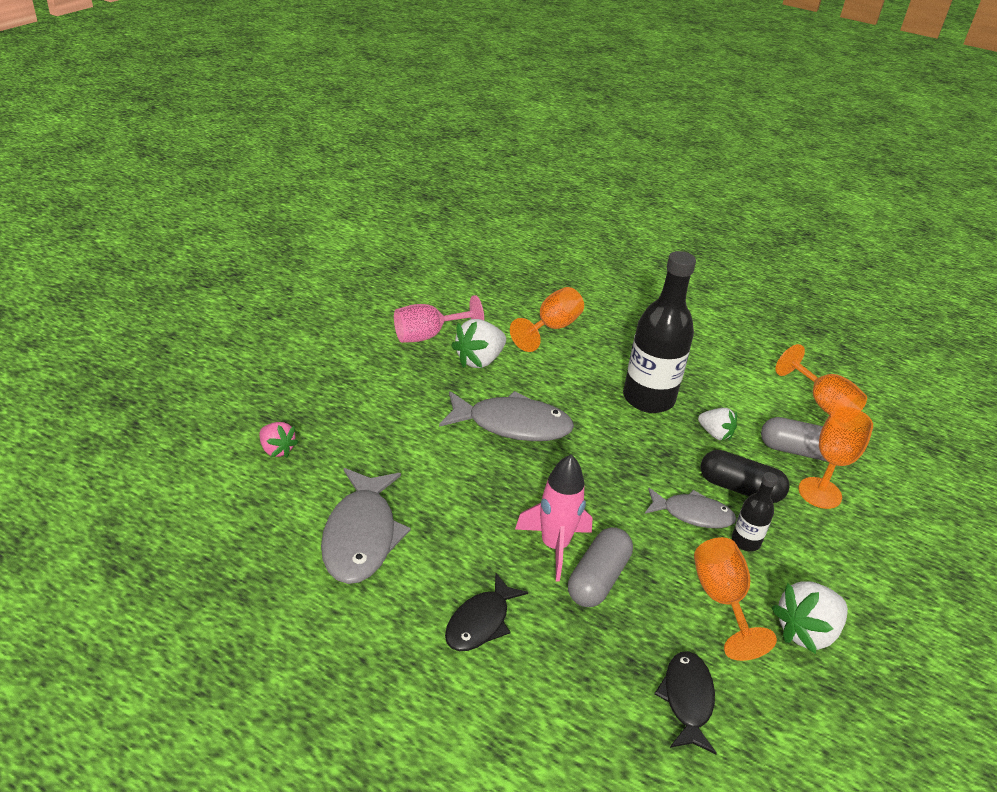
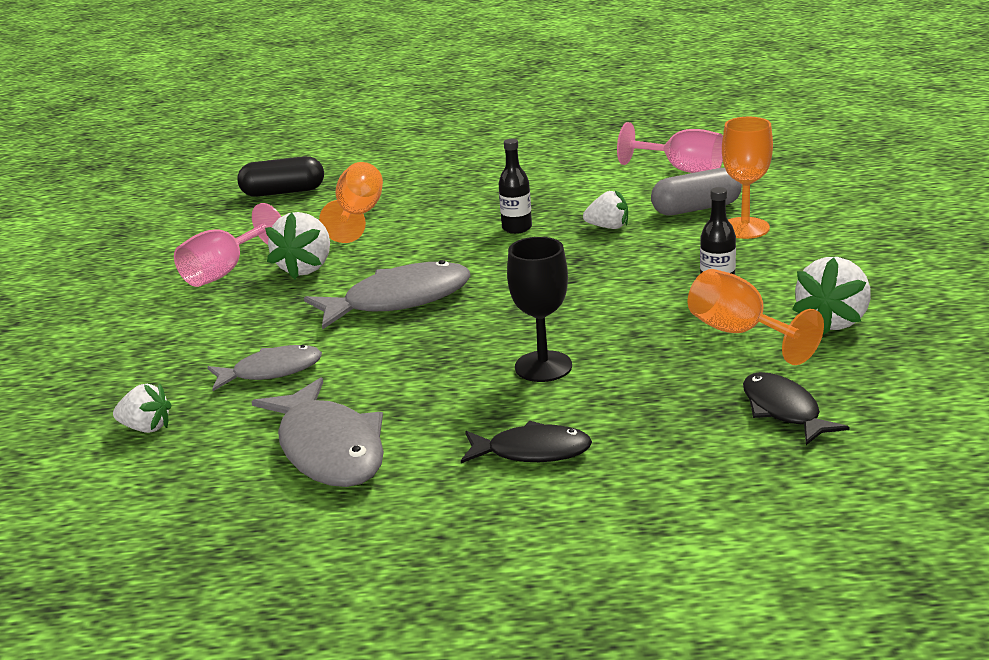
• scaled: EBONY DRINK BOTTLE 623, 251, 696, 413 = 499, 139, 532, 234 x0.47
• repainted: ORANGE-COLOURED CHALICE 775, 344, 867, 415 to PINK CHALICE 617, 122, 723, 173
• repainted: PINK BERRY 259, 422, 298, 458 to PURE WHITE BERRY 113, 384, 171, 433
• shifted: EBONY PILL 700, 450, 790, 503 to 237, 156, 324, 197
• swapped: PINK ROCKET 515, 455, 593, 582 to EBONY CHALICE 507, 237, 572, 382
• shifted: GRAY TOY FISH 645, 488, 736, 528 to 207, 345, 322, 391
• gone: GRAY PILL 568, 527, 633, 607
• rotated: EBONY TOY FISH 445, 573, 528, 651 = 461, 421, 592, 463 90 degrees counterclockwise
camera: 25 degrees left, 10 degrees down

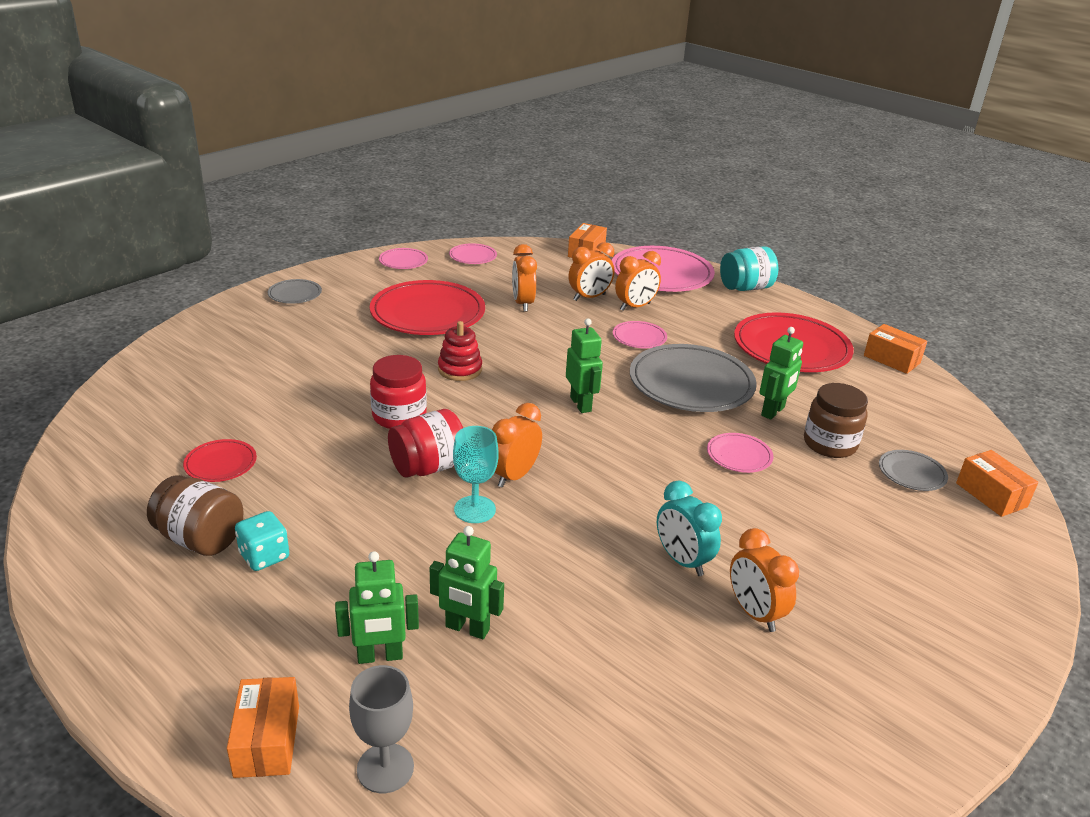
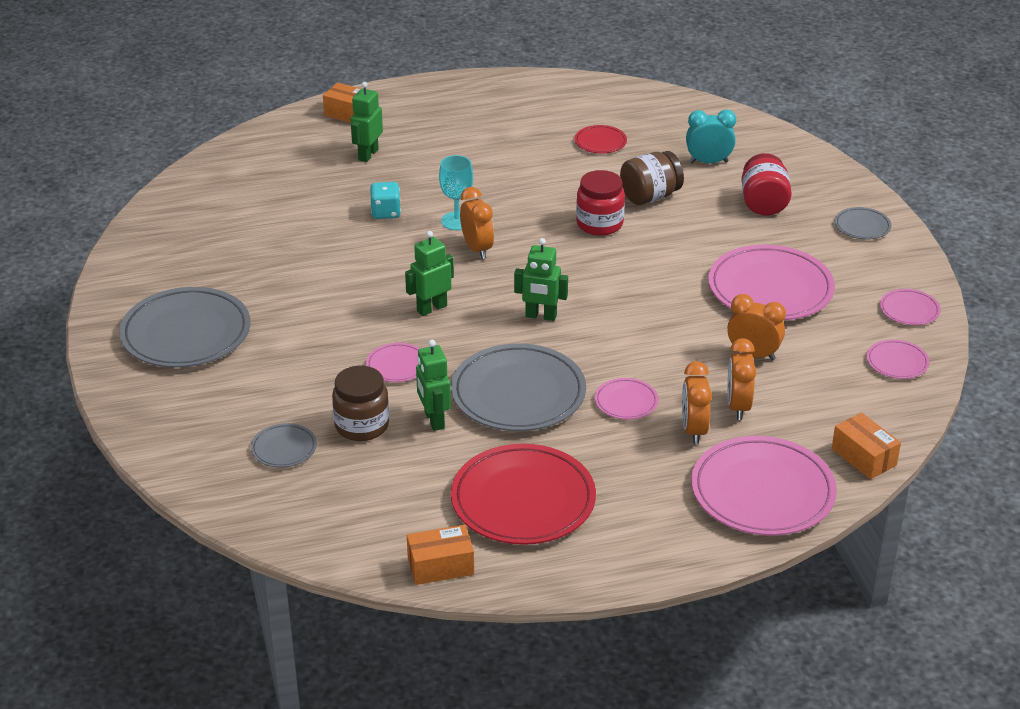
• gone: TURQUOISE PRESERVE JAR 720, 246, 778, 291
• repainted: SCARLET FLAT DISH 370, 280, 485, 335 to PINK FLAT DISH 708, 245, 835, 320
• gone: SCARLET STACKING RINGS 438, 321, 482, 381
• shifted: SCARLET PRESERVE JAR 388, 409, 463, 478 to 741, 153, 792, 215
• gone: ORANGE-COLOURED BOX 956, 450, 1038, 517
• shifted: DARK BROWN PRESERVE JAR 147, 475, 243, 556 to 620, 151, 684, 205
• shifted: TURQUOISE CLOCK 657, 481, 722, 576 to 686, 109, 736, 163
• shifted: TURQUOISE DICE 235, 511, 289, 571 to 370, 182, 401, 219
• shifted: GREEN TOY ROBOT 430, 526, 504, 639 to 405, 231, 454, 316
• gone: ORANGE-COLOURED CLOCK 730, 528, 799, 632
• gone: GRAY CHALICE 349, 665, 414, 793
• new: GRAY FLAT DISH 119, 287, 250, 368
camera: 125 degrees right, 5 degrees up

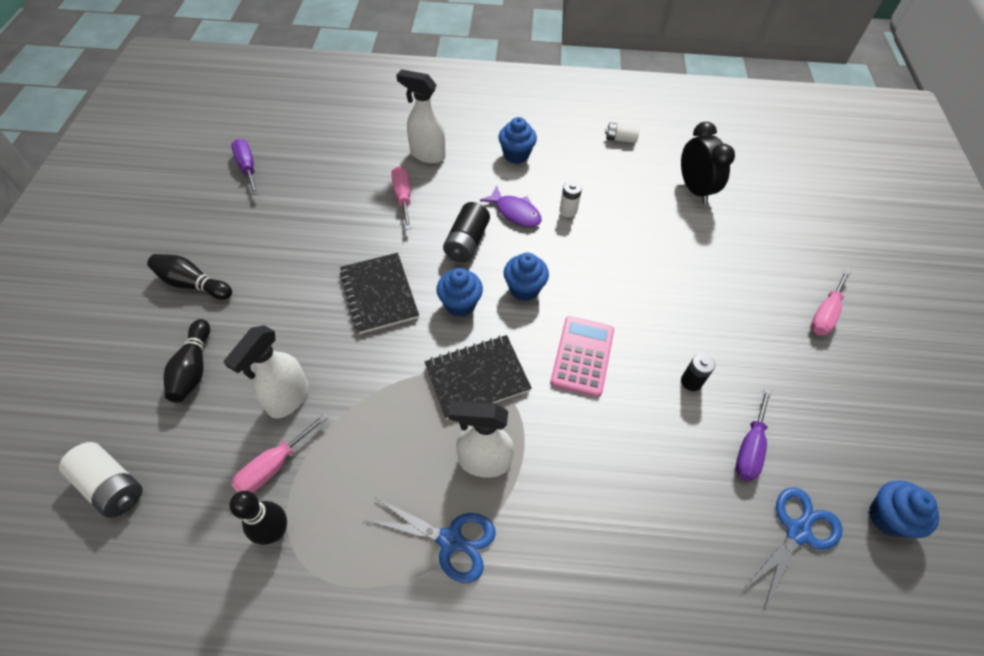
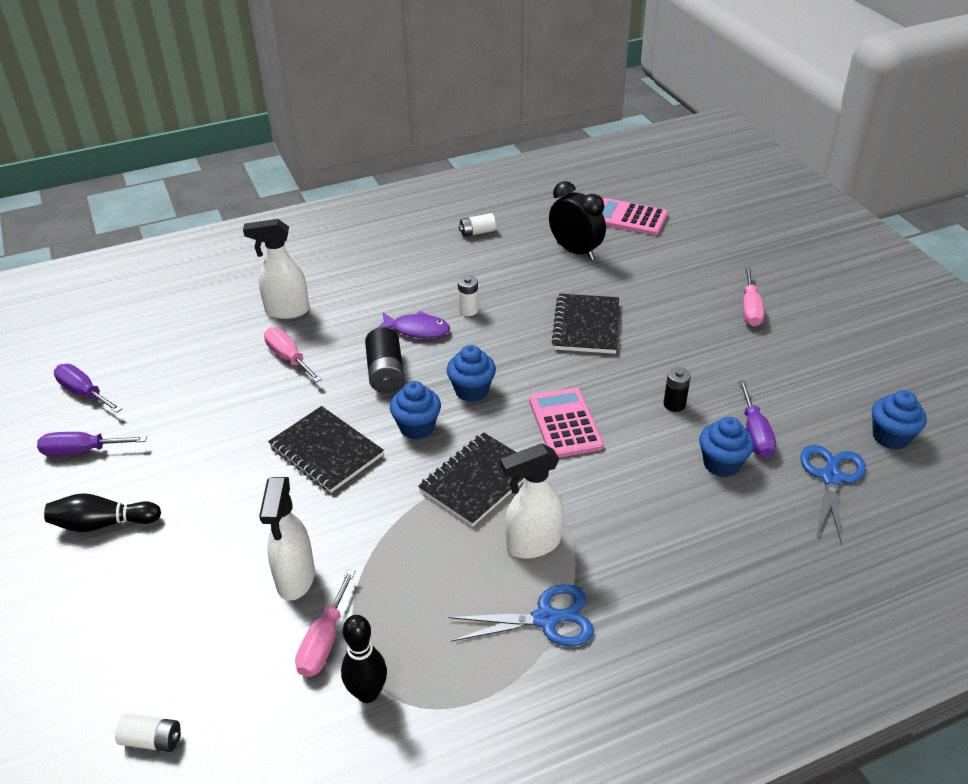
• shifted: COBALT FAIRY CAKE 499, 117, 537, 164 to 699, 417, 754, 477
• gone: EBONY TENPIN 164, 319, 210, 402
• scaled: PURE WHITE POWER CELL 59, 442, 143, 518 = 115, 713, 181, 752 x0.62
• new: PINK ADDING MACHINE 602, 198, 668, 235
• new: EBONY NOTEBOOK 551, 294, 619, 354
• new: ROYAL PURPLE HAND SCREWDRIVER 37, 432, 147, 456
camera: 25 degrees left, 15 degrees down

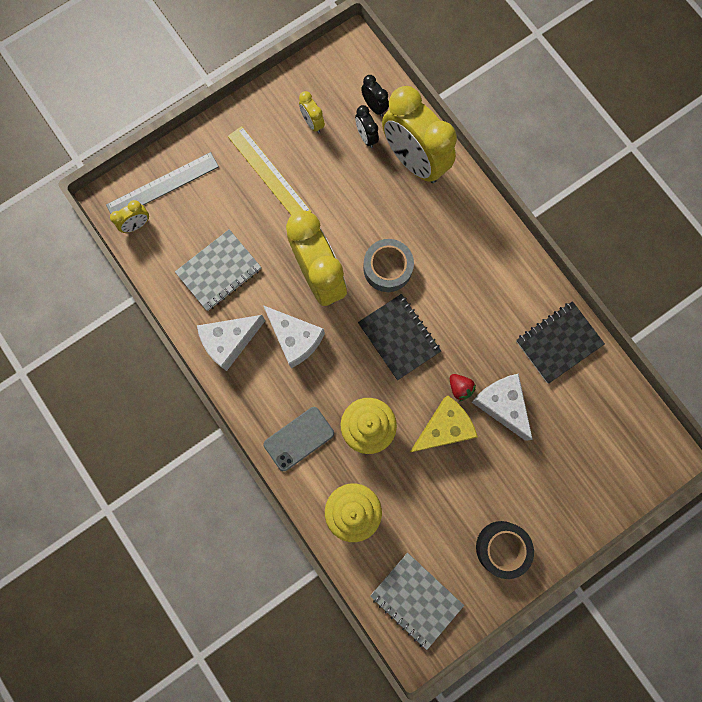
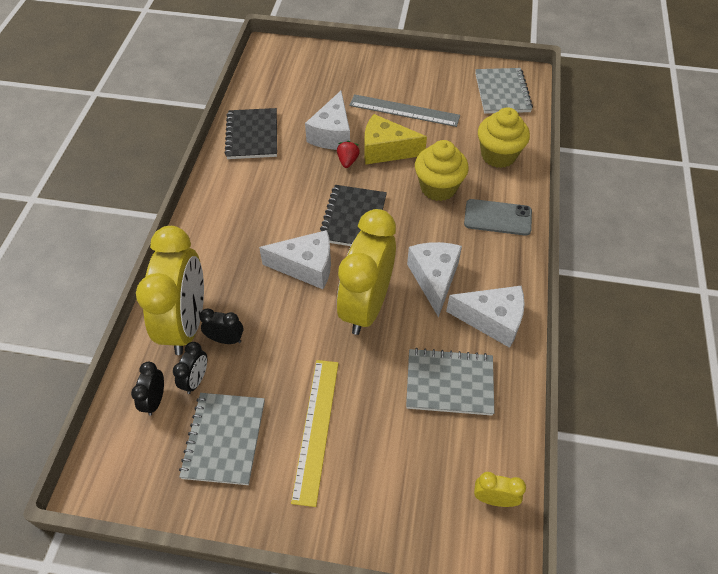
• swapped: GOLDEN CLOCK 299, 91, 325, 133 to GRAY NOTEBOOK 179, 393, 265, 485
• shifted: GRAY STRAIGHTEDGE 106, 152, 219, 214 to 349, 94, 460, 127
• swapped: GRAY STICKY TAPE 363, 239, 414, 292 to PURE WHITE CHEESE WEDGE 259, 230, 331, 289
• rotated: EBONY NOTEBOOK 516, 301, 605, 384 = 224, 108, 277, 159 75 degrees clockwise
• gone: EBONY STICKY TAPE 476, 521, 534, 579
• new: EBONY CLOCK 199, 309, 244, 344
camera: 135 degrees left, 25 degrees down

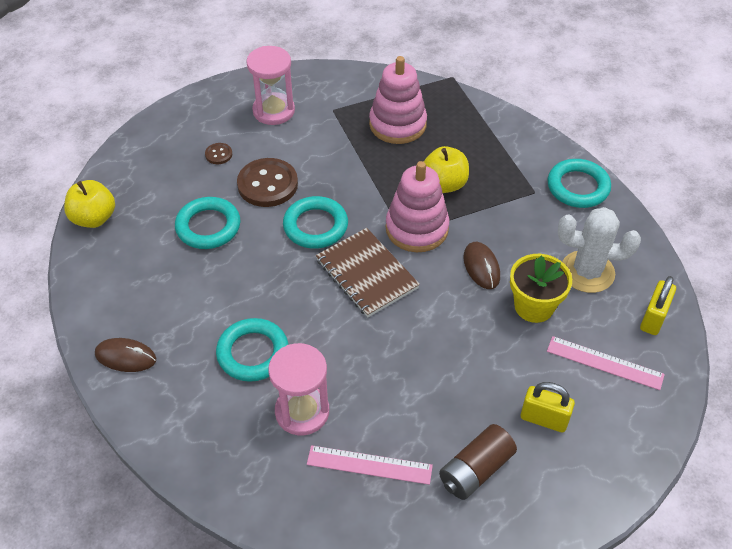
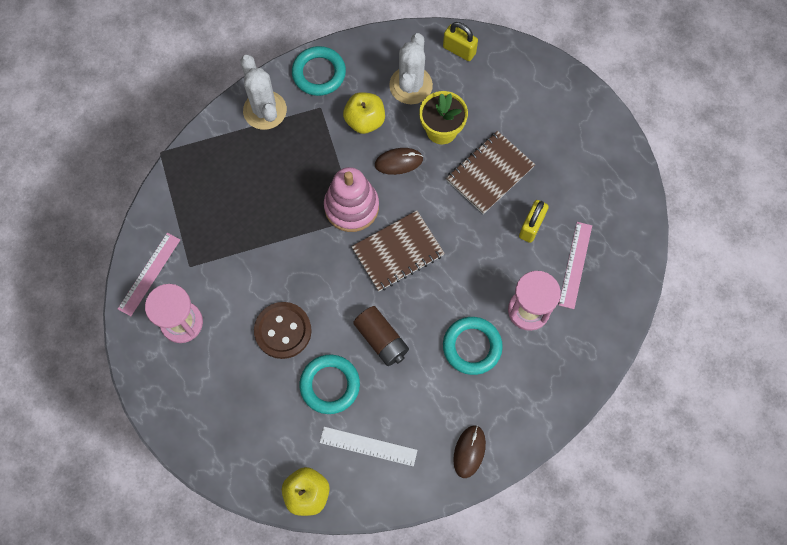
• gone: PINK STACKING RINGS 369, 56, 427, 144
• gone: DARK BROWN SEWING BUTTON 205, 143, 232, 164
• shifted: GOLDEN APPLE FRUIT 424, 146, 469, 193 to 343, 92, 385, 134
• gone: TURQUOISE TORUS 283, 196, 348, 249
• shifted: PINK STRAIGHTEDGE 547, 336, 665, 390 to 118, 233, 180, 316
• shifted: GOLDEN SMALL LOCK 521, 382, 575, 432 to 519, 200, 549, 243
• shifted: DARK BROWN POWER CELL 439, 424, 517, 500 to 353, 306, 409, 366
• new: PURE WHITE CACTUS 241, 55, 287, 130
• new: DARK BROWN NOTEBOOK 446, 131, 535, 214
• new: PURE WHITE STRAIGHTEDGE 320, 427, 418, 466
camera: 85 degrees left, 20 degrees up

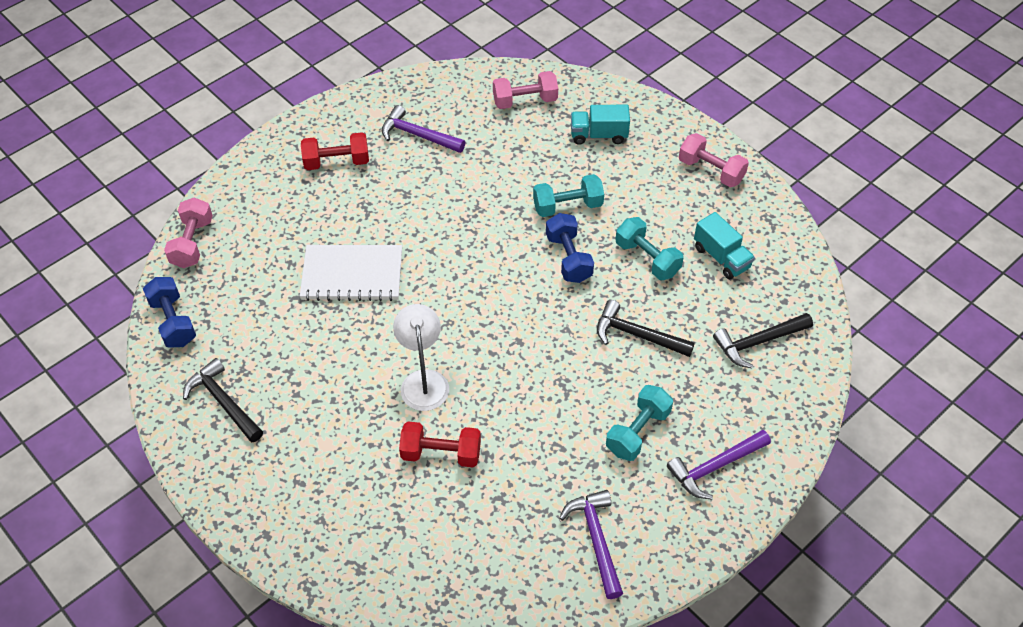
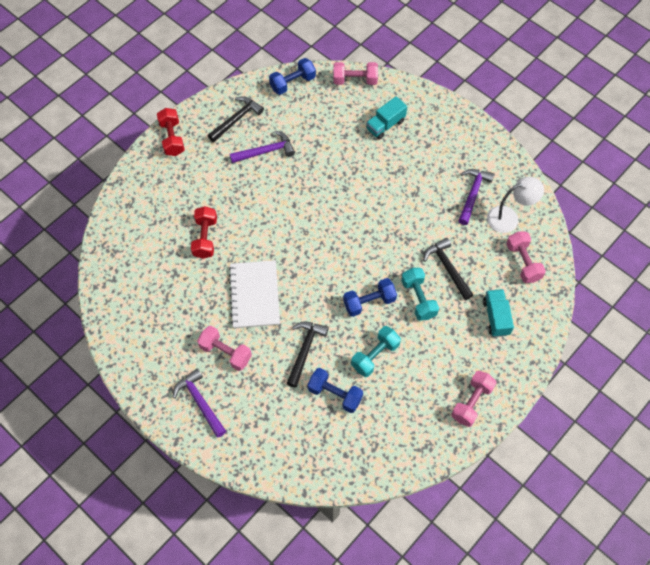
• shifted: SCARLET FREE WEIGHT 301, 132, 369, 170 to 157, 108, 185, 156
• shifted: TURQUOISE TOY TRUCK 694, 212, 755, 279 to 366, 96, 407, 140
• shifted: PURE WHITE NOTEBOOK 300, 245, 402, 301 to 229, 260, 280, 328
• shifted: PURE WHITE READING LAMP 393, 304, 449, 411 to 487, 177, 544, 233
• shifted: EBONY HAMMER 713, 313, 813, 368 to 423, 238, 473, 300
• repainted: TURQUOISE FREE WEIGHT 606, 385, 673, 461 to PINK FREE WEIGHT 197, 326, 252, 371
• shifted: ROYAL PURPLE HAMMER 559, 490, 623, 599 to 230, 131, 295, 163
• new: COBALT FREE WEIGHT 307, 368, 363, 413
camera: 85 degrees right, 10 degrees up

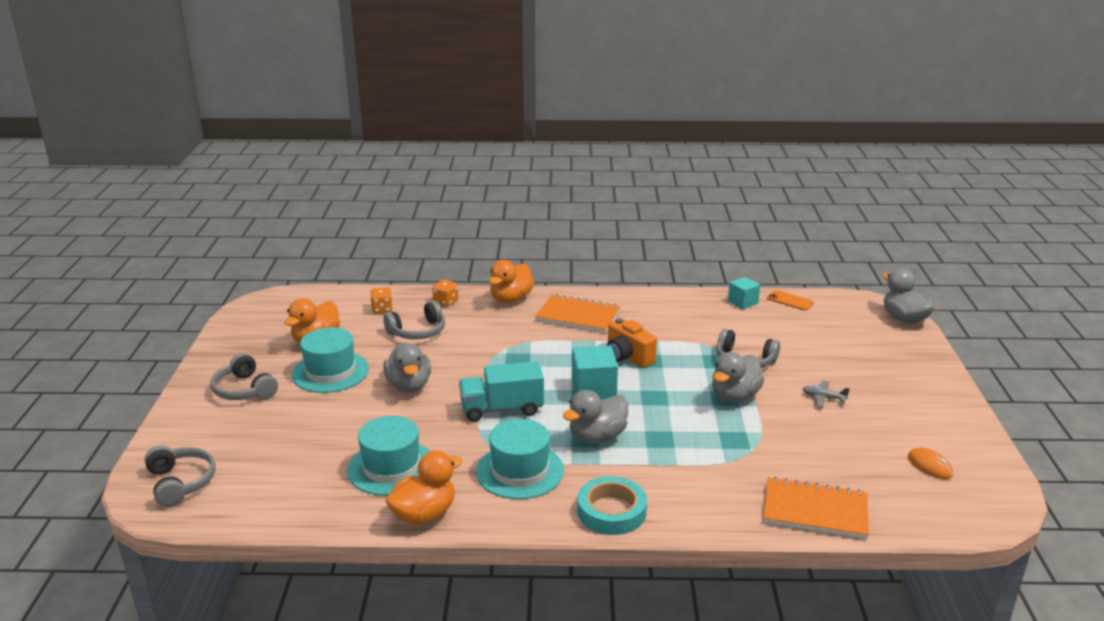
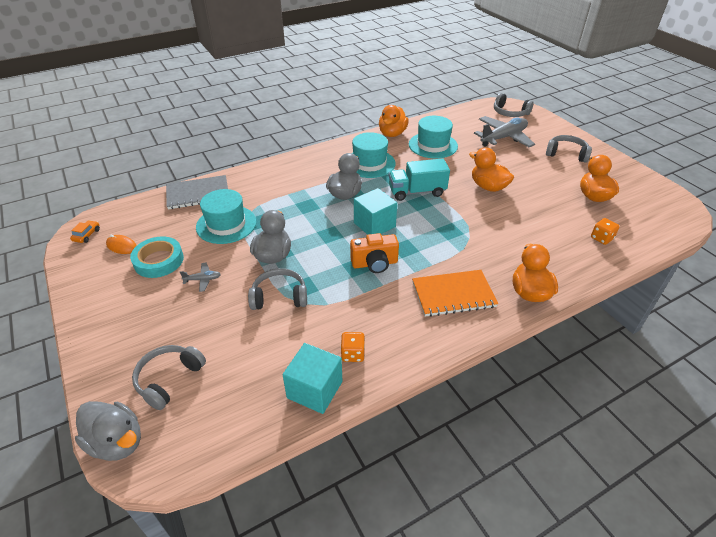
• scaled: TURQUOISE BLOCK 728, 277, 760, 309 = 282, 343, 342, 414 x1.59
• shifted: ORANGE-COLOURED DICE 432, 279, 459, 306 to 341, 332, 365, 362
• gone: ORANGE-COLOURED PHONE 767, 290, 814, 311
• shifted: GRAY HEADSET 383, 301, 445, 340 to 132, 345, 206, 410
• rotated: ORANGE-COLOURED COMPACT CAMERA 607, 318, 657, 368 = 350, 233, 399, 273 150 degrees clockwise
• shifted: TURQUOISE HAT 292, 327, 369, 393 to 196, 189, 256, 244
• repainted: GRAY TOY DUCK 383, 342, 431, 393 to ORANGE-COLOURED TOY DUCK 469, 147, 514, 192
• rotated: TURQUOISE TOY TRUCK 459, 361, 544, 422 = 389, 158, 450, 201 150 degrees counterclockwise
• shifted: TURQUOISE STICKY TAPE 577, 476, 647, 535 to 130, 236, 184, 278
• repainted: ORANGE-COLOURED NOTEBOOK 764, 477, 869, 539 to GRAY NOTEBOOK 166, 175, 228, 209
• new: GRAY AEROPLANE 474, 116, 535, 147
• new: ORANGE-COLOURED CAR 70, 220, 100, 243
camera: 150 degrees right, 15 degrees up

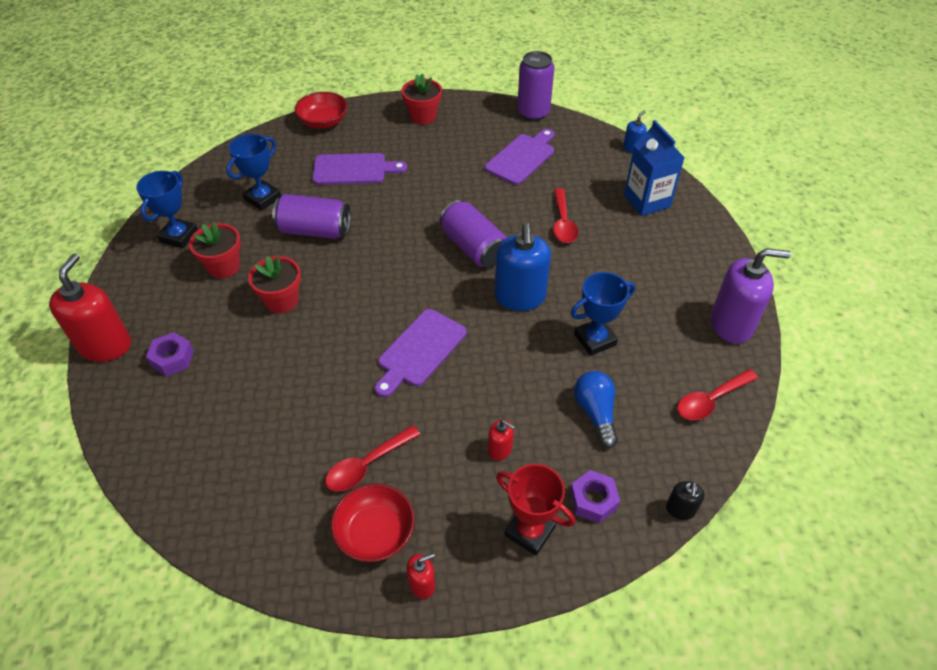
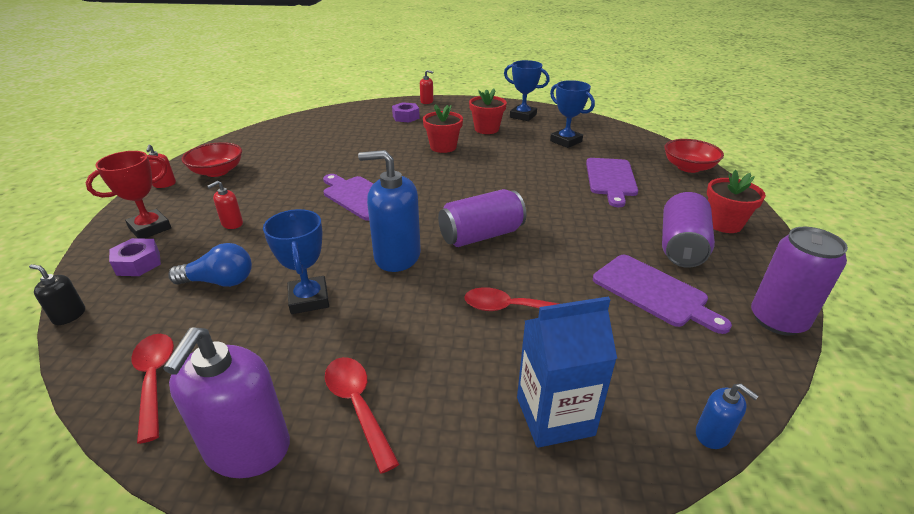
• shifted: ROYAL PURPLE TIN 272, 194, 351, 239 to 662, 192, 715, 268
• scaled: SCARLET SOAP PUMP 49, 254, 131, 362 = 420, 70, 434, 104 x0.47
• shifted: SCARLET TABLESPOON 325, 425, 421, 492 to 325, 357, 399, 474
camera: 100 degrees right, 15 degrees down

